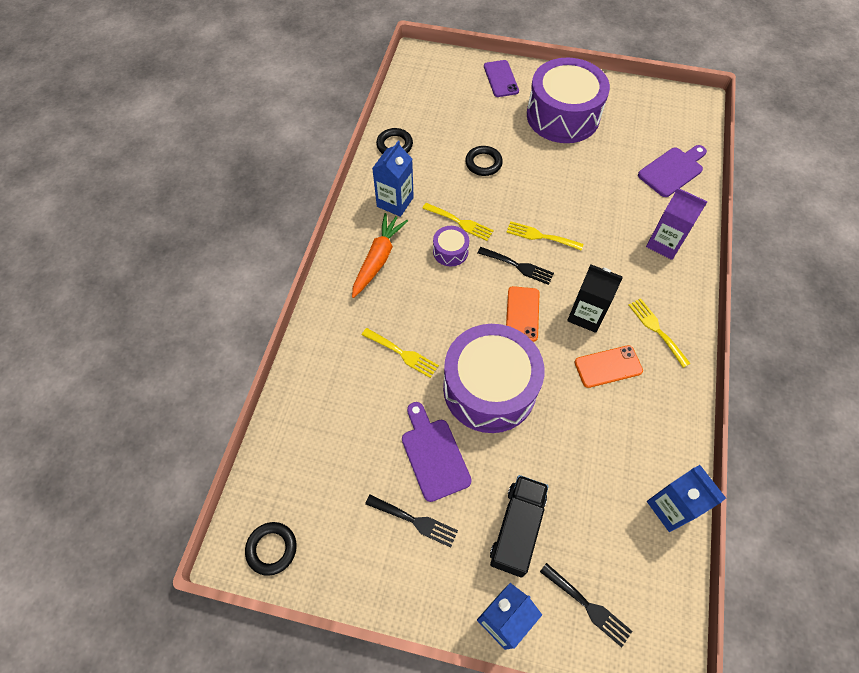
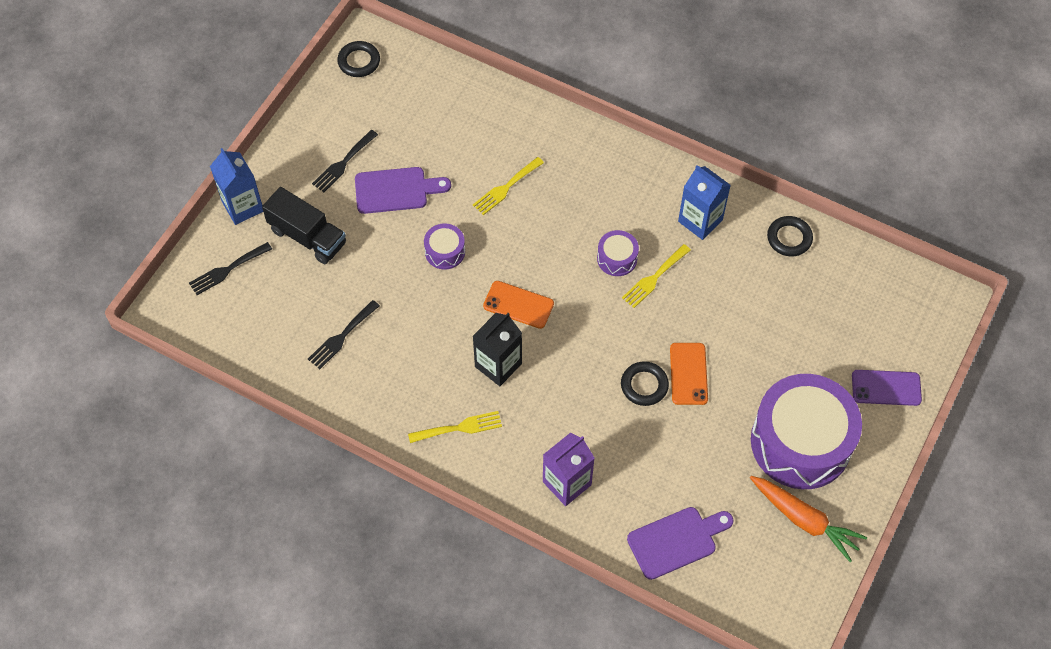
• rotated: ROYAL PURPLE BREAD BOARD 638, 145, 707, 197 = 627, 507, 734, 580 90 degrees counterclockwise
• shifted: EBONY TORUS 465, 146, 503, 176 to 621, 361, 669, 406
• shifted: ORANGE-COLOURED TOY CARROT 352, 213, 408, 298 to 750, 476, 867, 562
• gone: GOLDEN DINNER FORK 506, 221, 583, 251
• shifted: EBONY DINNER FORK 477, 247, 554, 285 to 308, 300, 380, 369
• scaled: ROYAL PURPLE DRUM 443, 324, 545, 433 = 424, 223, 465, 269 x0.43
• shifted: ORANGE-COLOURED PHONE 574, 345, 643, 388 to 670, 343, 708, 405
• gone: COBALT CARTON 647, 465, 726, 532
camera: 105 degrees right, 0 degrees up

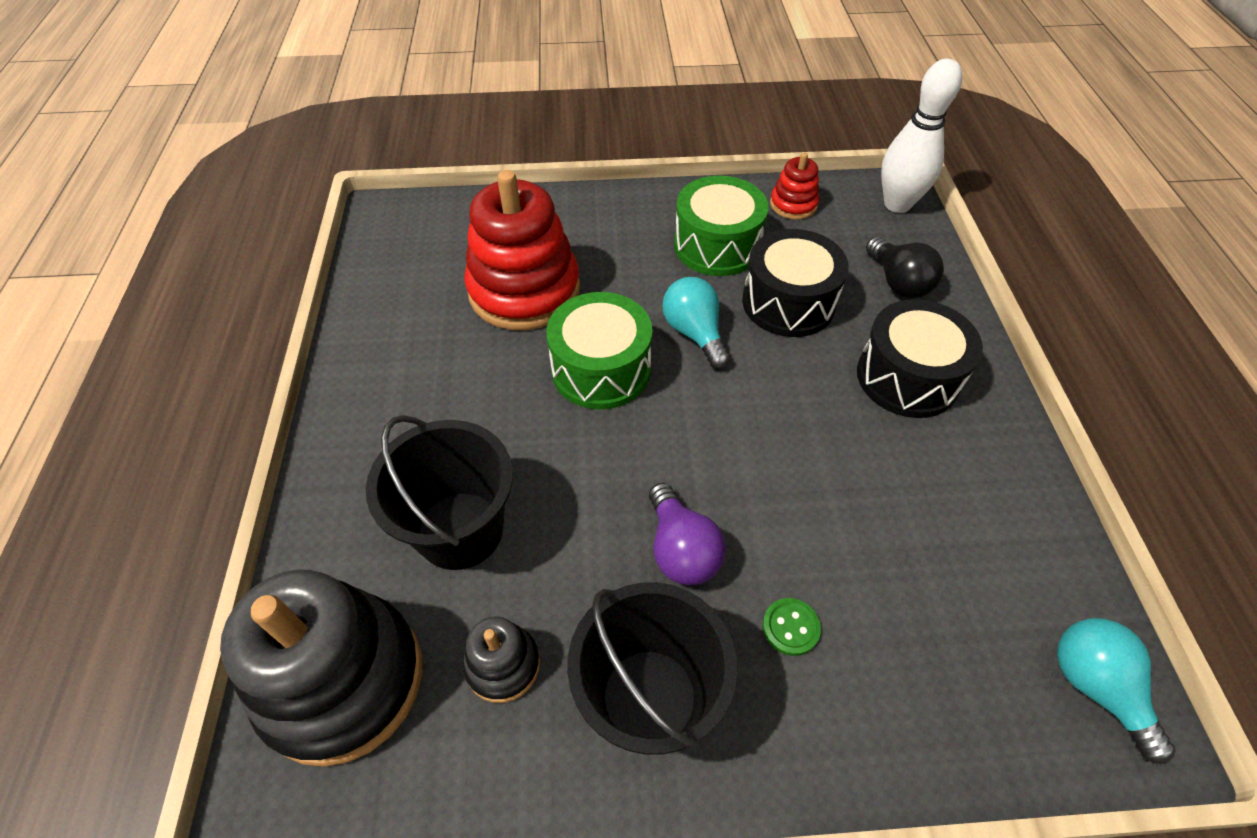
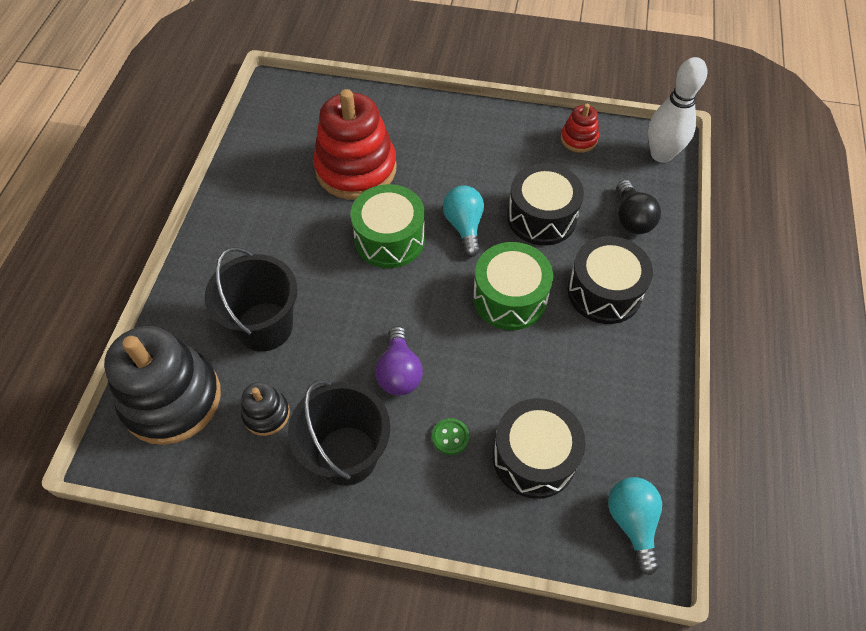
• shifted: GREEN DRUM 674, 176, 769, 276 to 473, 242, 553, 330
• new: EBONY DRUM 493, 398, 585, 499
camera: 15 degrees right, 5 degrees up

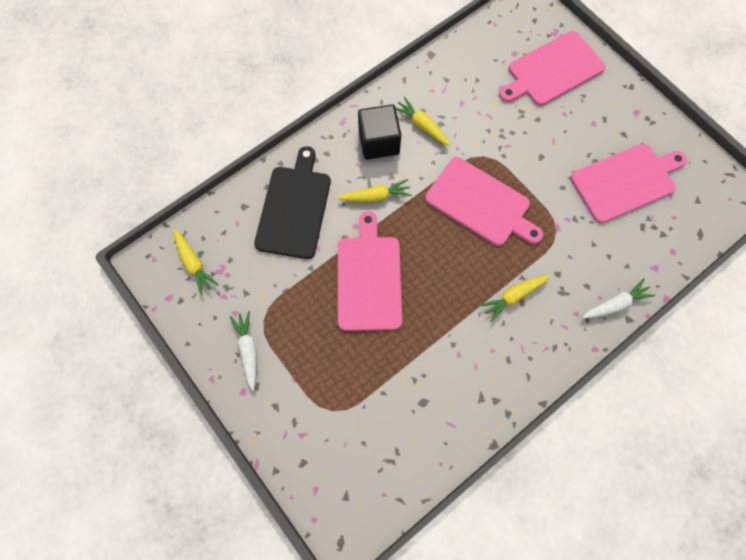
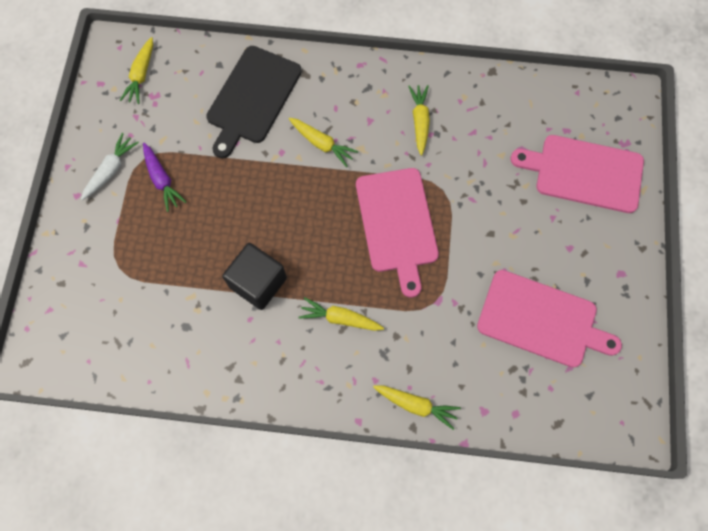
• shifted: EBONY BLOCK 358, 105, 401, 160 to 222, 243, 287, 310
• rotated: EBONY BREAD BOARD 254, 146, 331, 259 = 206, 46, 302, 159 150 degrees clockwise
• gone: PINK BREAD BOARD 338, 211, 402, 331
• repainted: PURE WHITE TOY CARROT 582, 278, 655, 318 to GOLDEN TOY CARROT 373, 385, 461, 430
• new: ROYAL PURPLE TOY CARROT 143, 143, 186, 212
camera: 45 degrees right, 0 degrees up

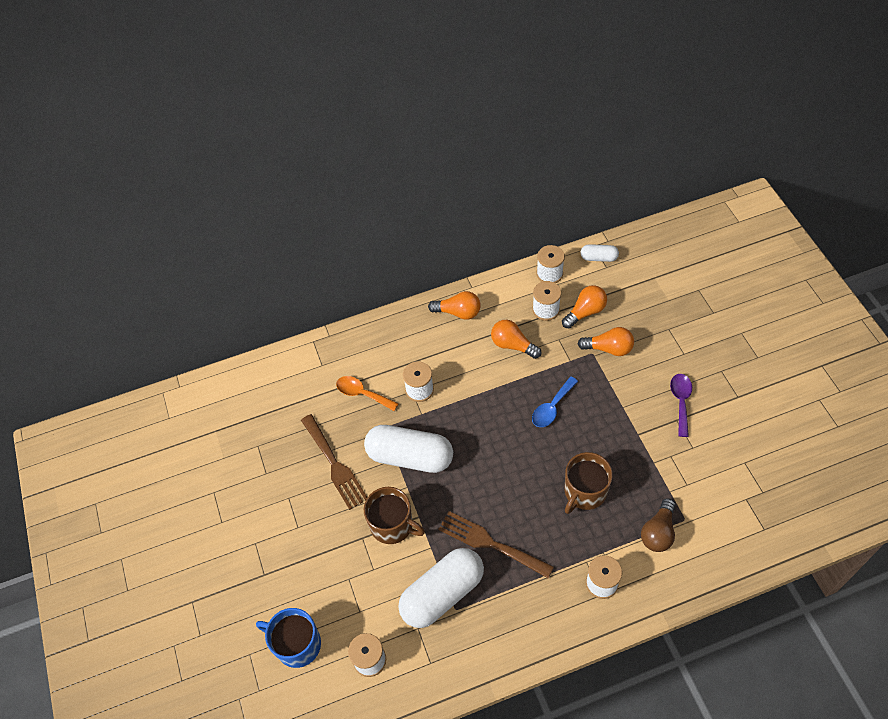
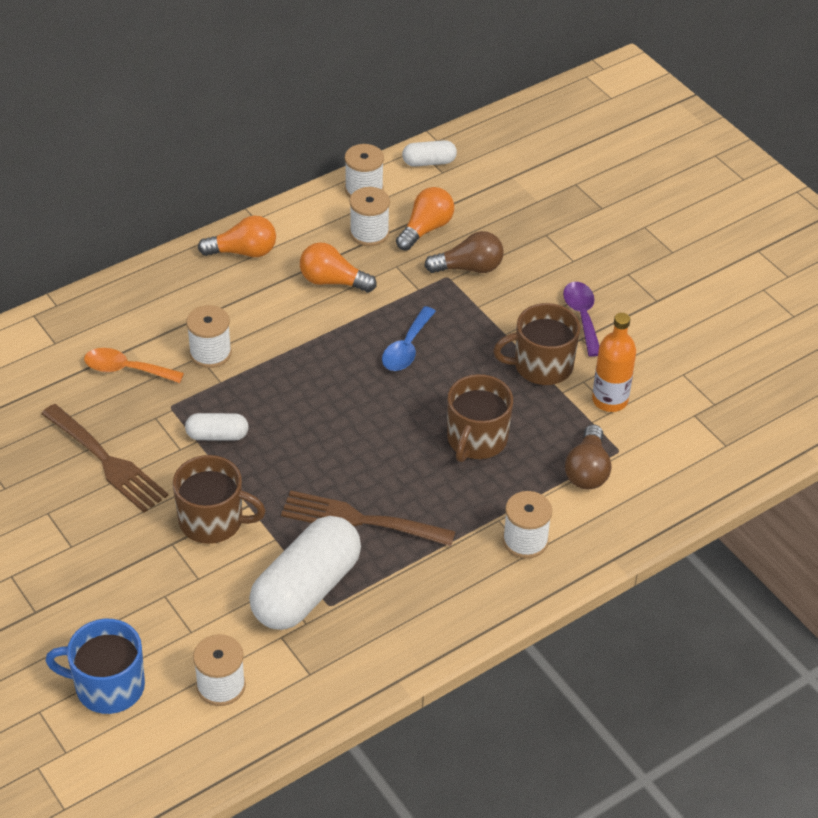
• repainted: ORANGE-COLOURED BULB 578, 327, 634, 356 to DARK BROWN BULB 424, 231, 504, 273
• scaled: PURE WHITE PILL 364, 425, 453, 473 = 185, 413, 249, 441 x0.48
• new: DARK BROWN COFFEE MUG 493, 303, 580, 385
• new: ORANGE-COLOURED DRINK BOTTLE 592, 313, 636, 412
camera: 20 degrees left, 10 degrees down

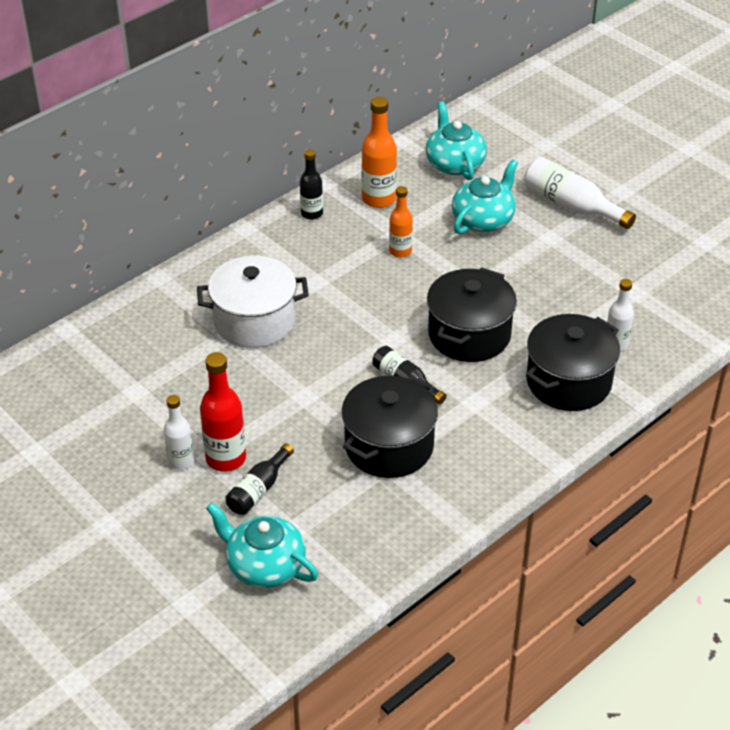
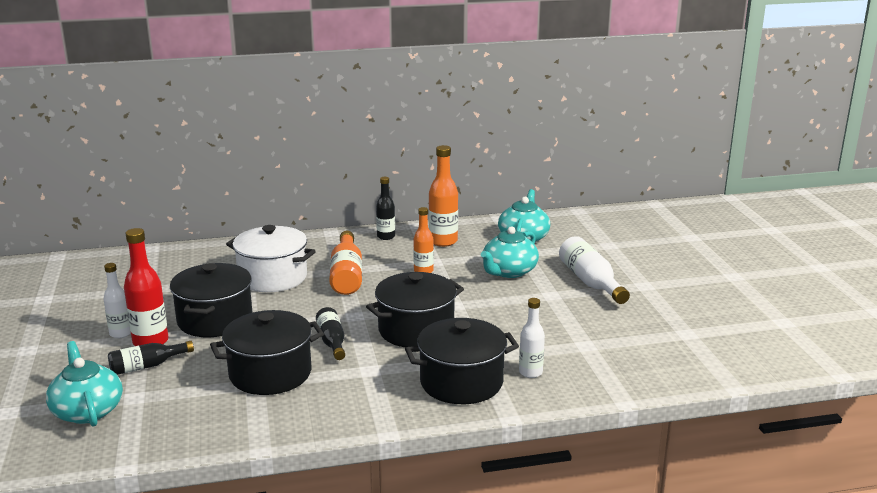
• rotated: TURQUOISE CHINA TEAPOT 452, 159, 518, 234 = 481, 226, 539, 278 150 degrees clockwise
• new: ORANGE-COLOURED DRINK BOTTLE 329, 231, 362, 295
• new: EBONY POT 170, 263, 252, 337
camera: 30 degrees right, 20 degrees down

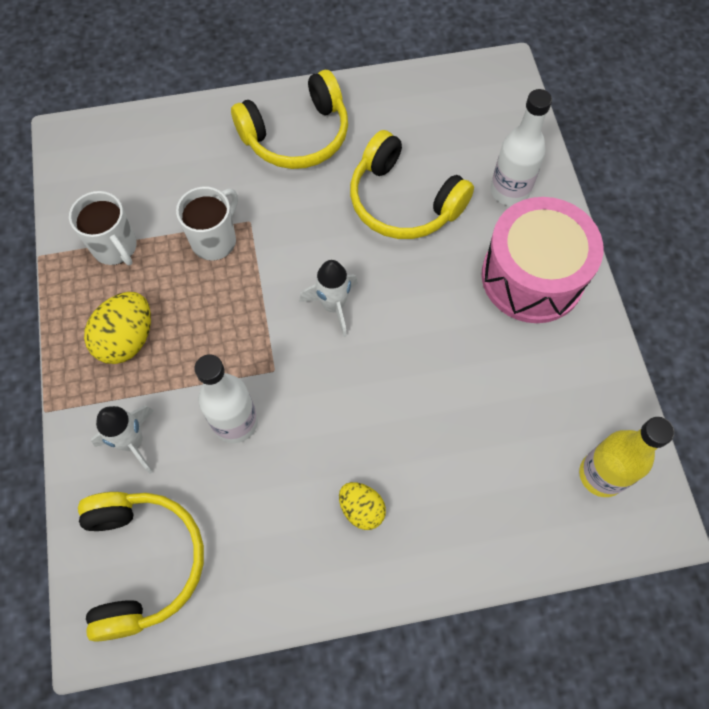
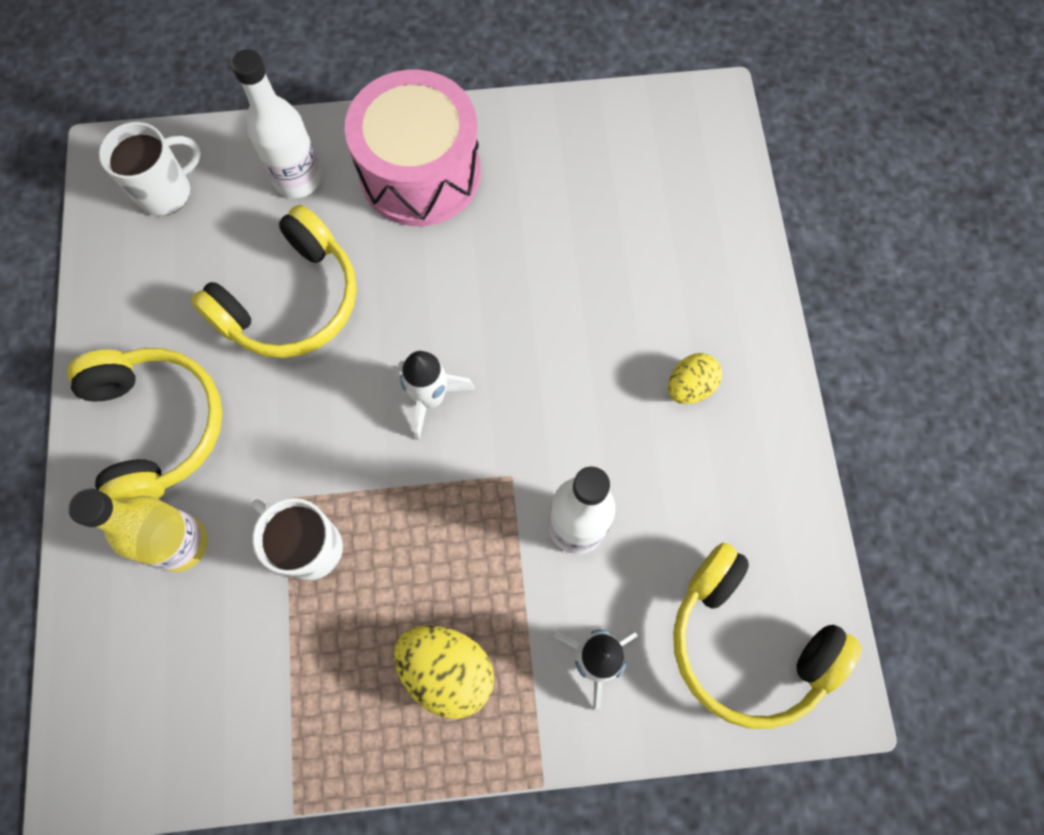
• shifted: PURE WHITE COFFEE MUG 69, 191, 137, 265 to 99, 122, 201, 216
• shifted: GOLDEN DRINK BOTTLE 579, 417, 674, 497 to 68, 488, 208, 572
• rotated: GOLDEN HEADSET 78, 492, 204, 642 = 673, 543, 862, 729 135 degrees counterclockwise
camera: 85 degrees left, 5 degrees up

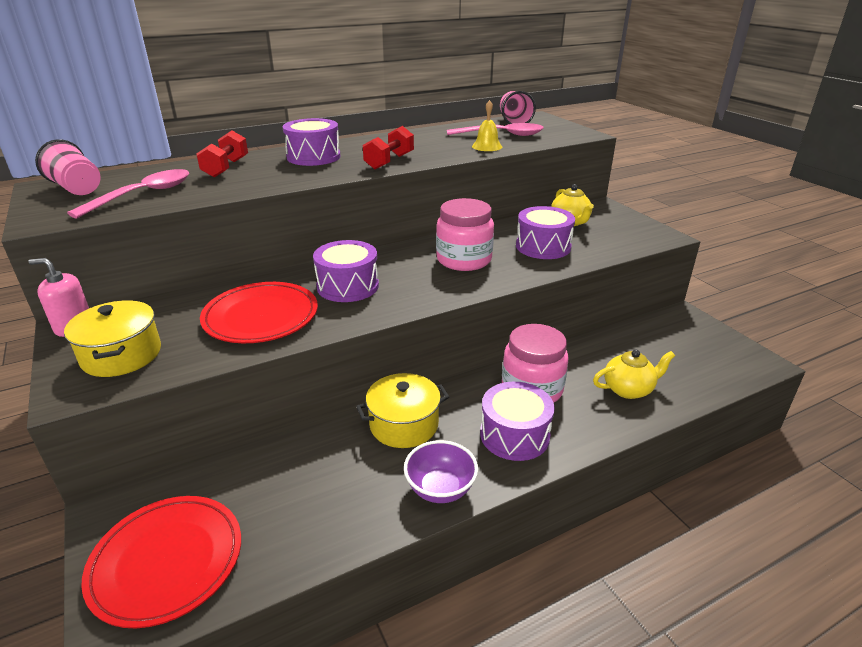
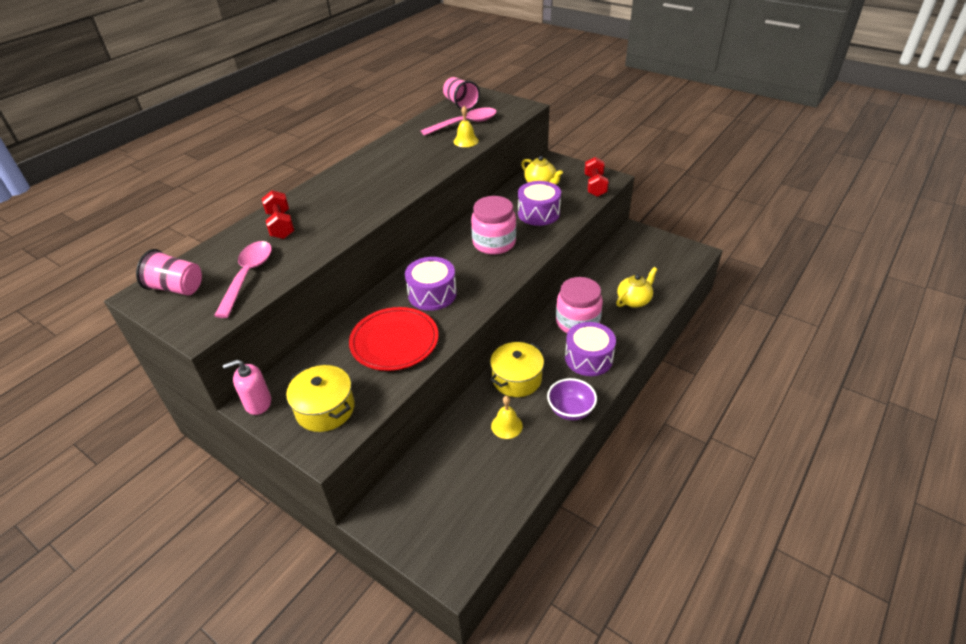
• gone: ROYAL PURPLE DRUM 283, 118, 341, 166
• shifted: SCARLET FREE WEIGHT 363, 126, 414, 169 to 584, 157, 608, 197
• gone: SCARLET FLAT DISH 81, 496, 241, 628
• new: GOLDEN SCHOOL BELL 491, 396, 523, 439
camera: 25 degrees left, 10 degrees up

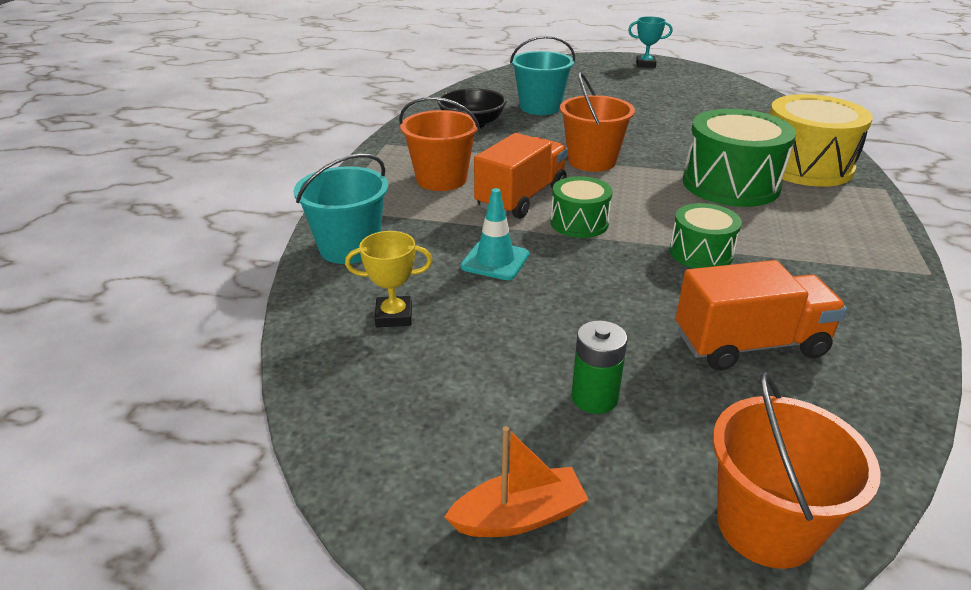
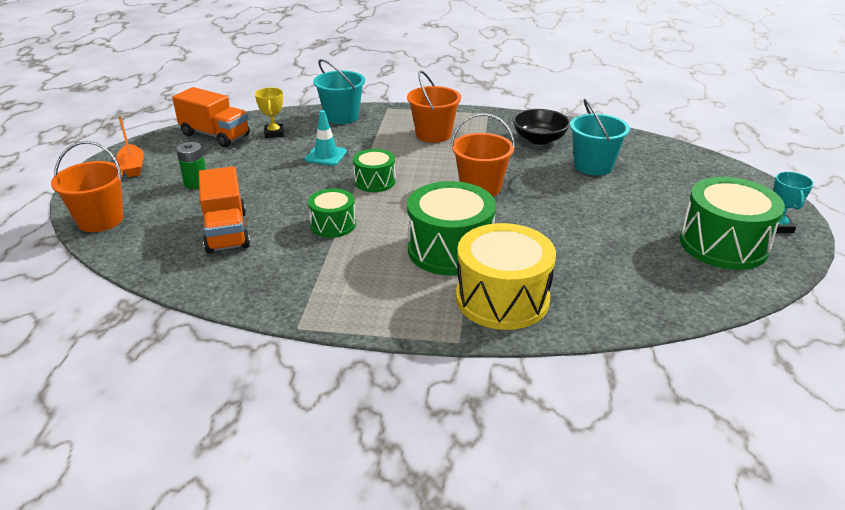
• shifted: ORANGE-COLOURED TOY TRUCK 474, 133, 568, 219 to 172, 87, 250, 147
• new: GREEN DRUM 680, 177, 785, 270
camera: 85 degrees right, 0 degrees up

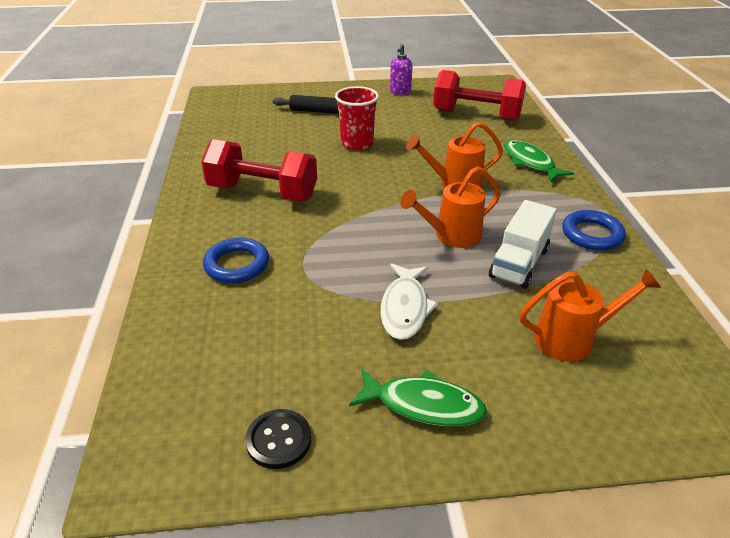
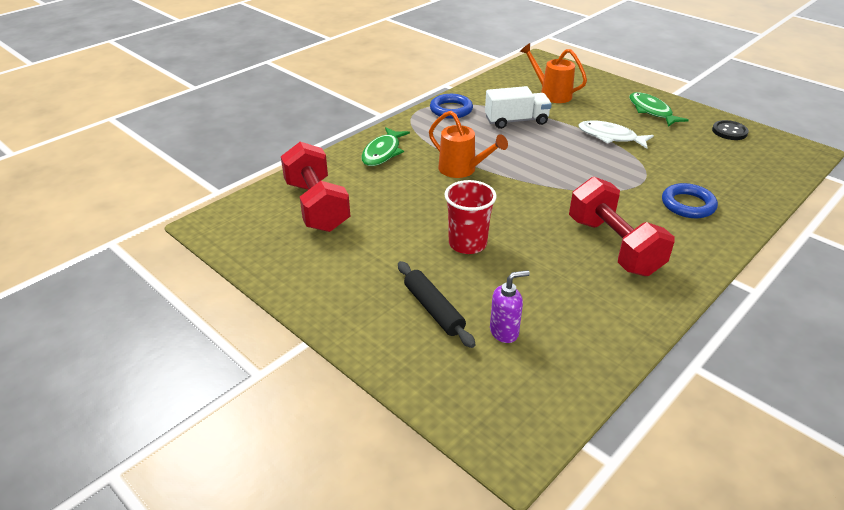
• shifted: ROYAL PURPLE SOAP PUMP 390, 44, 413, 95 to 490, 270, 530, 343
• gone: ORANGE-COLOURED WATERING POT 401, 166, 501, 248
• rotated: PURE WHITE TOY FISH 380, 263, 438, 340 = 579, 121, 654, 149 120 degrees counterclockwise
camera: 130 degrees left, 0 degrees up

